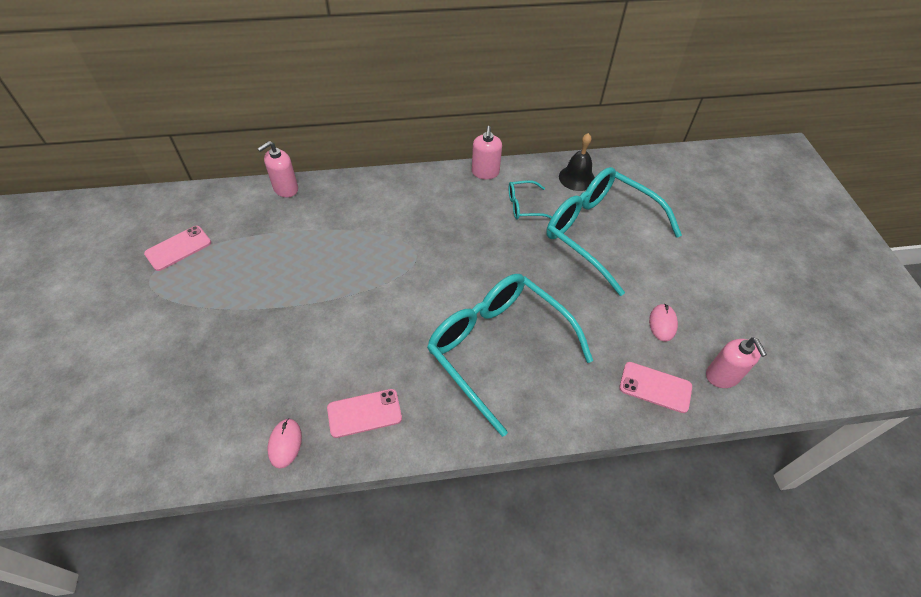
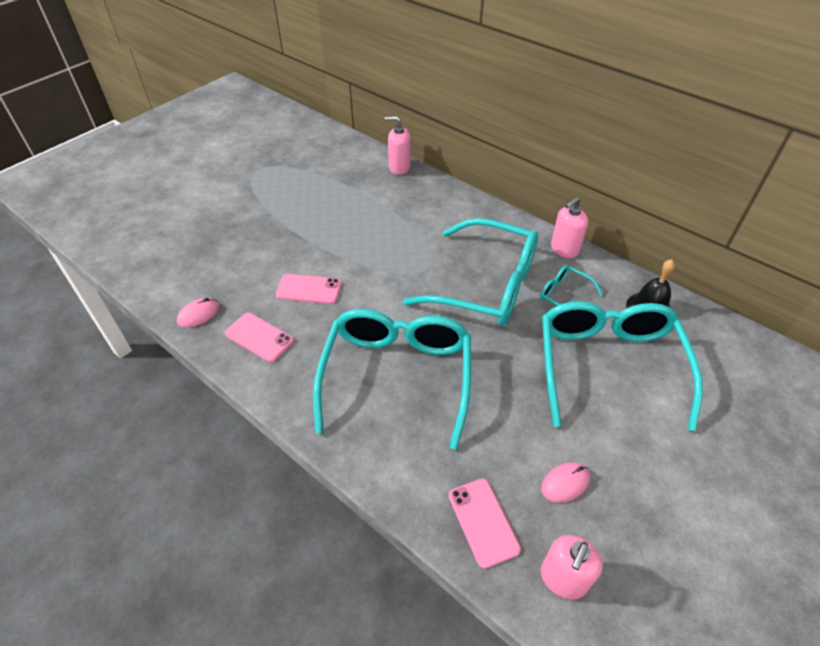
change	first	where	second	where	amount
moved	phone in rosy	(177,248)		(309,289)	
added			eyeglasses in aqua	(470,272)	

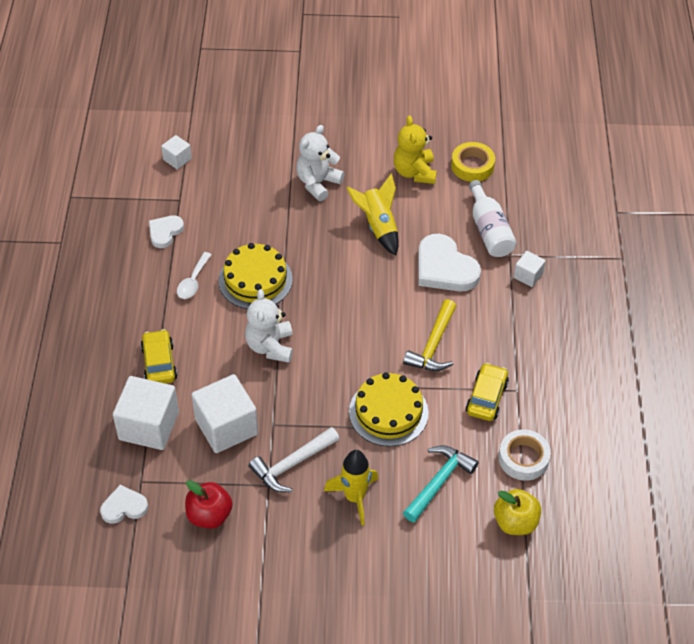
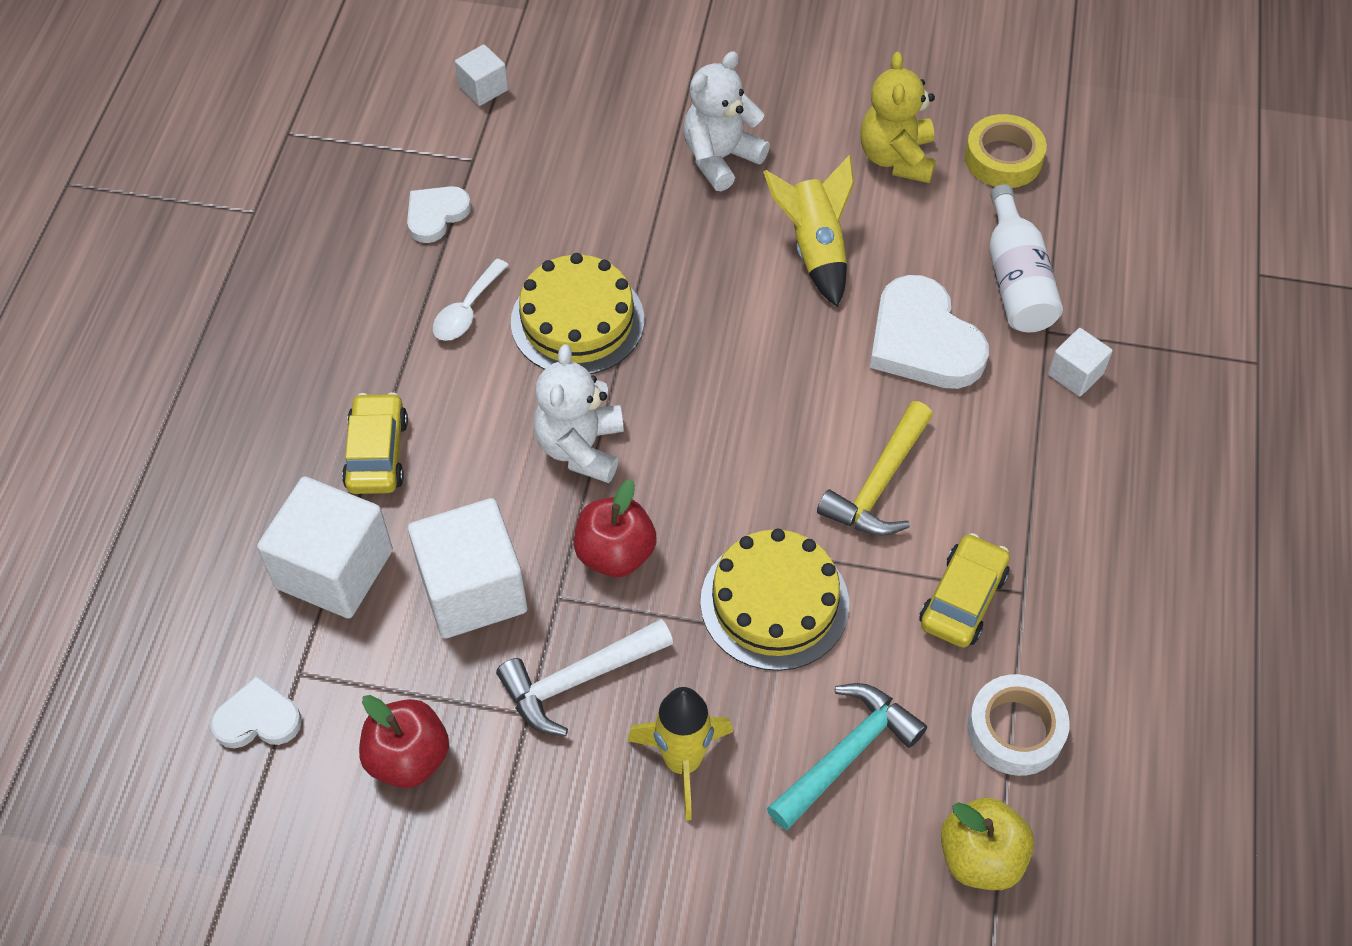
change	first	where	second	where	amount
added			toy apple in crimson	(615,528)	

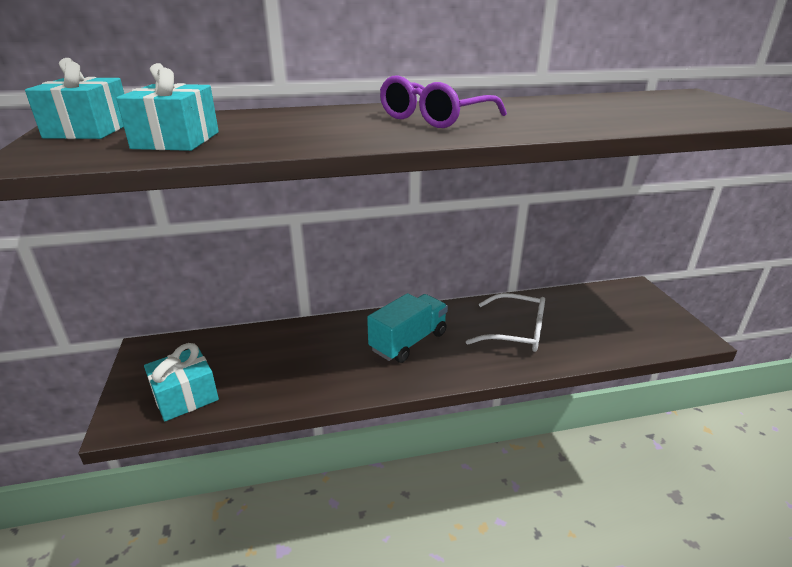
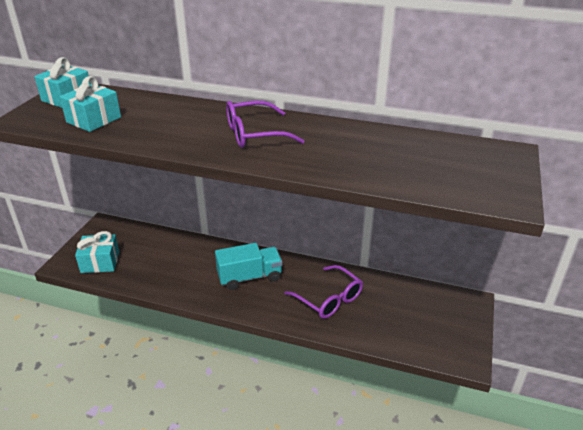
change	first	where	second	where	amount
recoloured	eyeglasses in white	(505,322)	eyeglasses in purple	(323,292)	

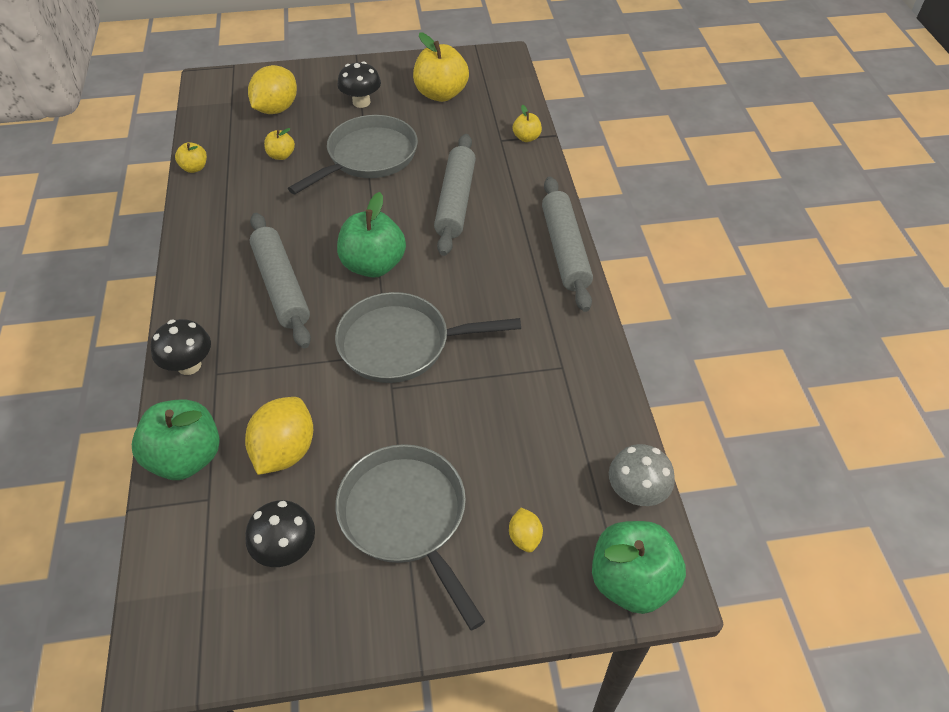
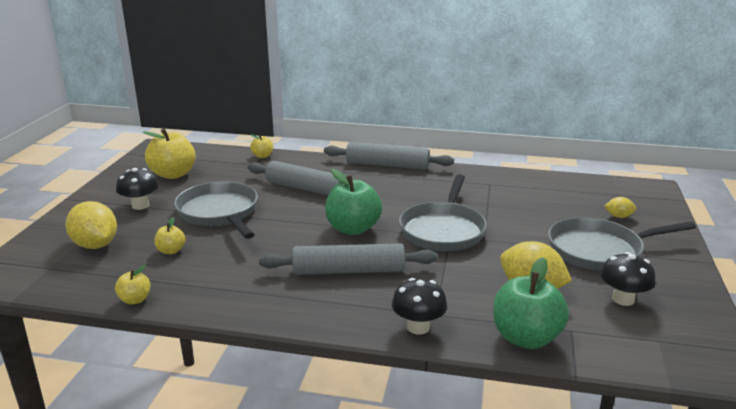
change	first	where	second	where	amount
removed	toy apple in leaf-green	(639,567)			
removed	mushroom in ash-grey	(642,475)			

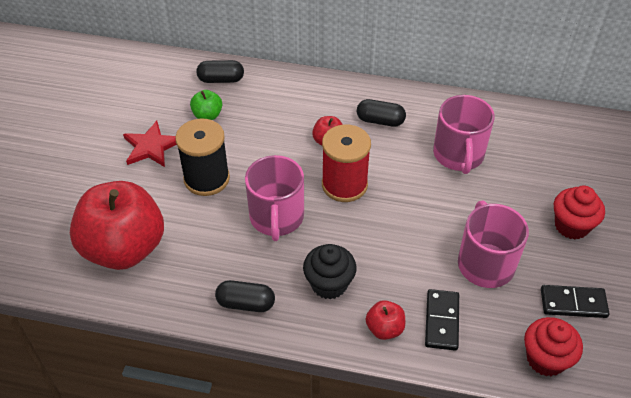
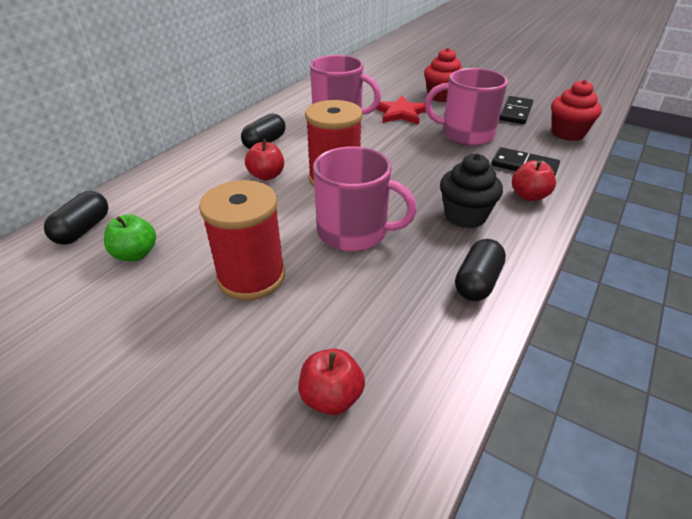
change	first	where	second	where	amount
recoloured	spool in black	(202,157)	spool in crimson	(242,240)	
resized	toy apple in crimson	(117,225)		(332,382)	x0.41
moved	five-pointed star in crimson	(150,144)		(401,110)	

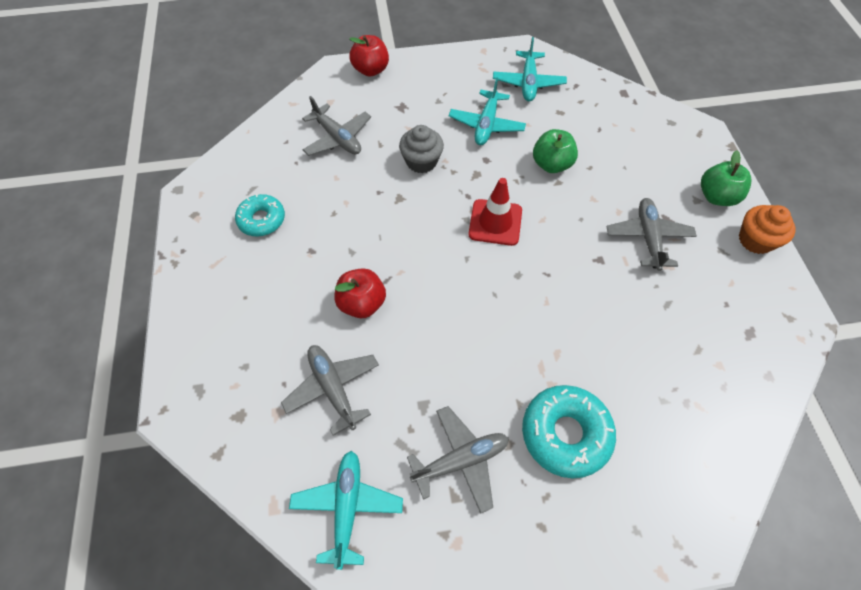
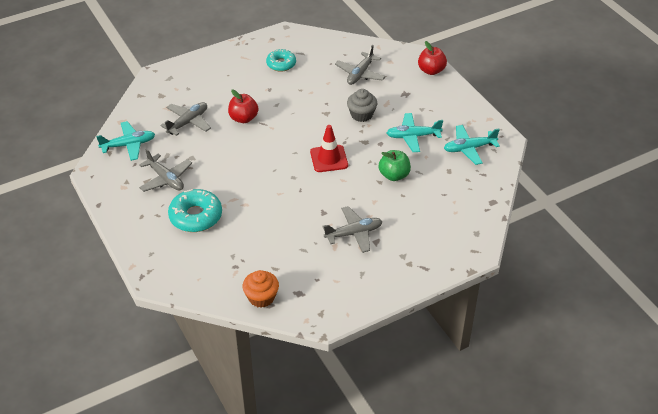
change	first	where	second	where	amount
moved	muffin in orange	(767,229)		(261,289)	
removed	toy apple in leaf-green	(726,178)			

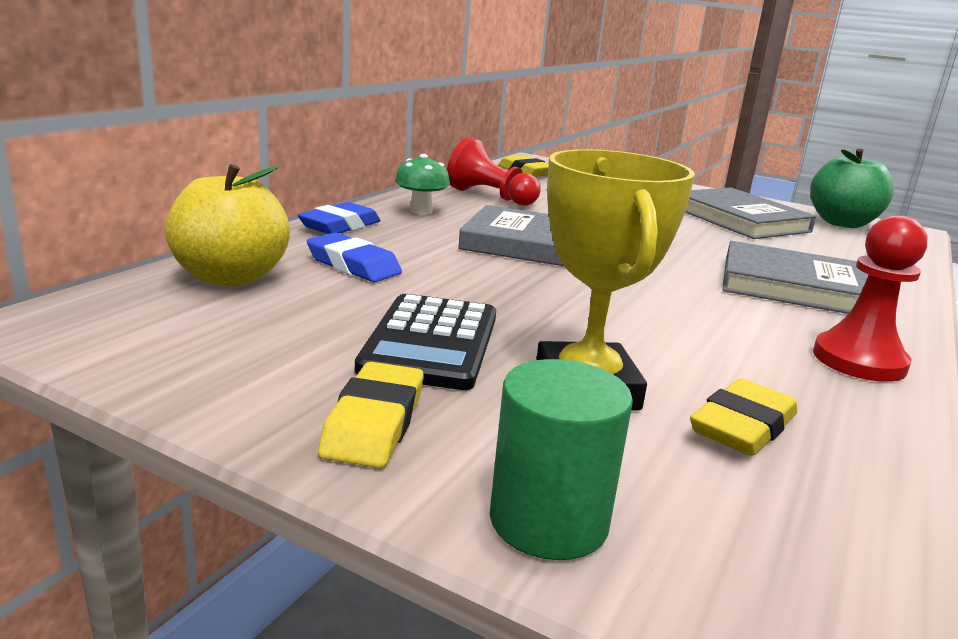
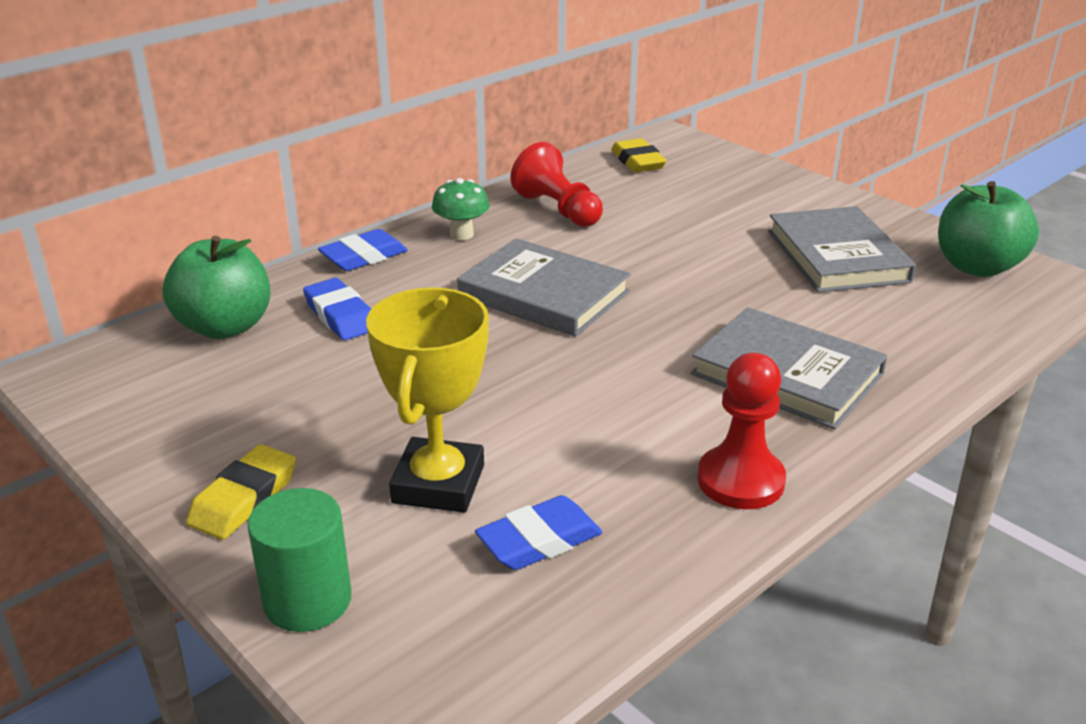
change	first	where	second	where	amount
recoloured	toy apple in yellow	(227,225)	toy apple in leaf-green	(216,287)	
recoloured	pencil eraser in yellow	(743,417)	pencil eraser in blue	(538,532)	
removed	calculator in black	(425,342)			

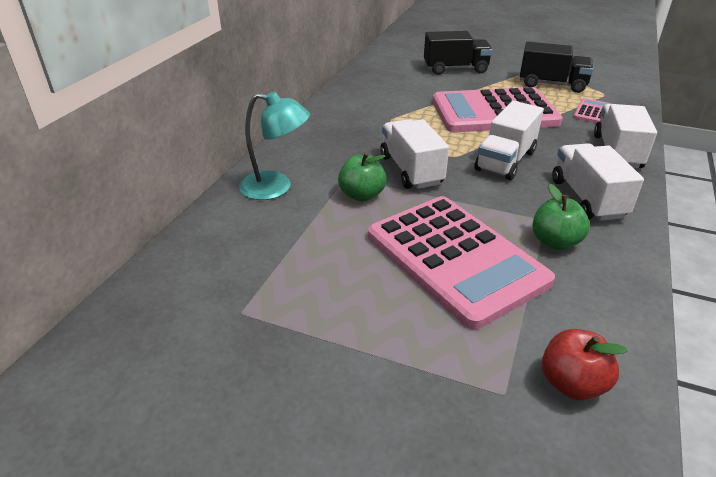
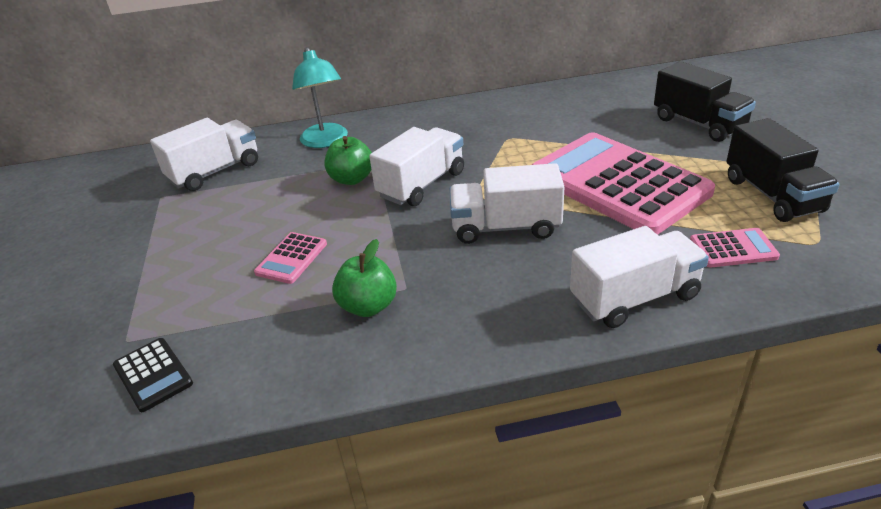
change	first	where	second	where	amount
replaced	toy apple in crimson	(585,364)	calculator in black	(153,375)	
moved	lorry in white	(598,182)		(204,154)	
resized	calculator in rosy	(461,263)		(290,258)	x0.40

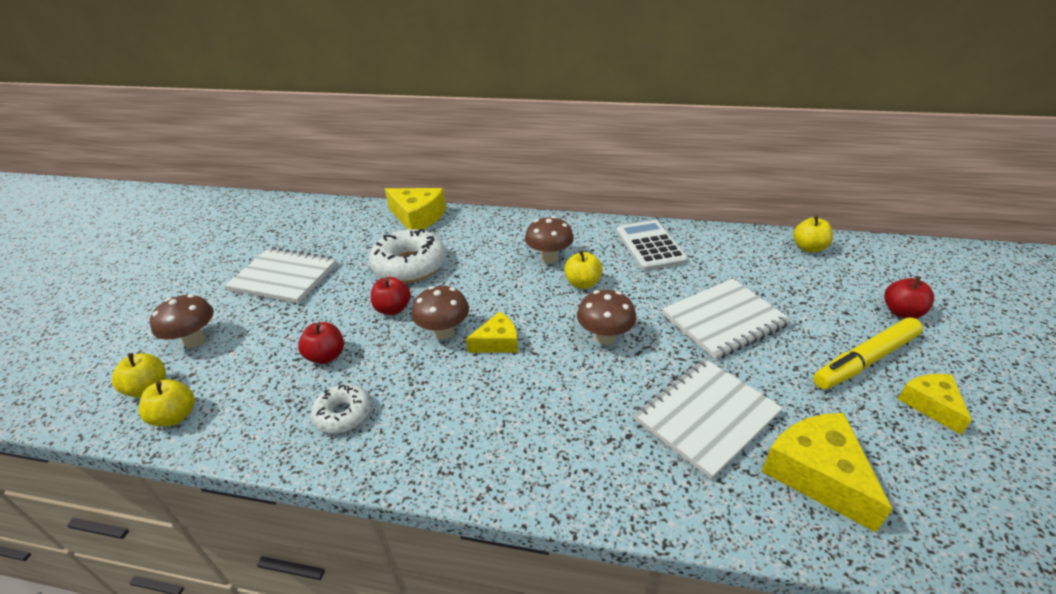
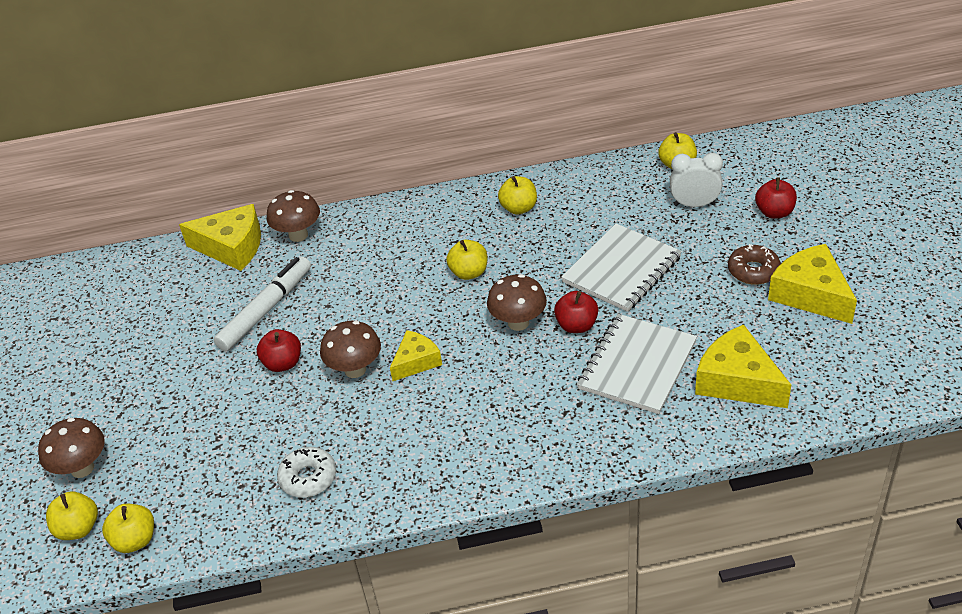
change	first	where	second	where	amount
replaced	glazed donut in white	(407,255)	marker in white	(262,304)	
moved	mushroom in brown	(549,239)		(293,216)	
replaced	calculator in white	(652,245)	toy apple in yellow	(517,195)	
moved	toy apple in crimson	(321,343)		(576,312)	
added			alarm clock in white	(696,180)	
replaced	marker in yellow	(868,353)	glazed donut in brown	(754,264)	
resized	piece of cheese in yellow	(935,404)		(812,284)	x1.64
removed	notepad in white	(280,275)			

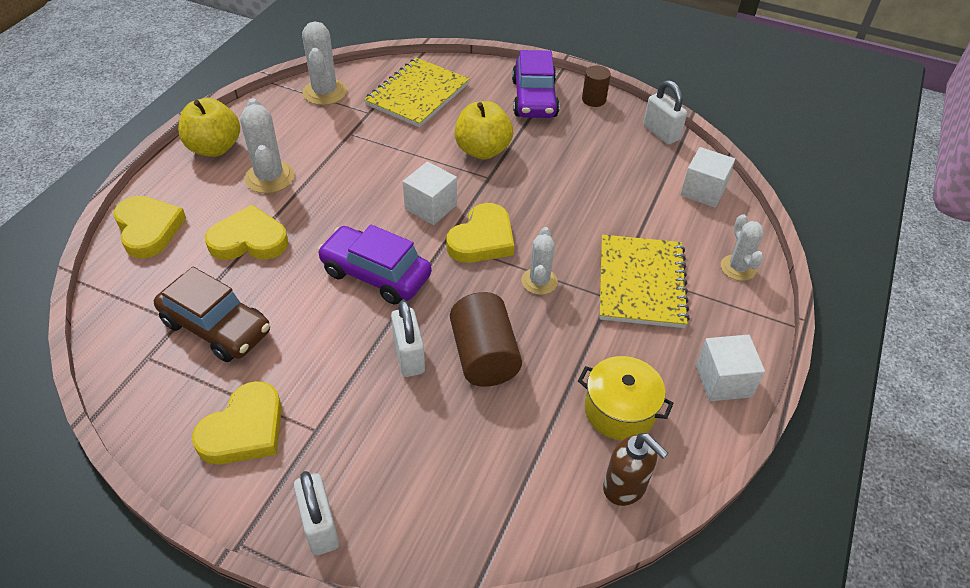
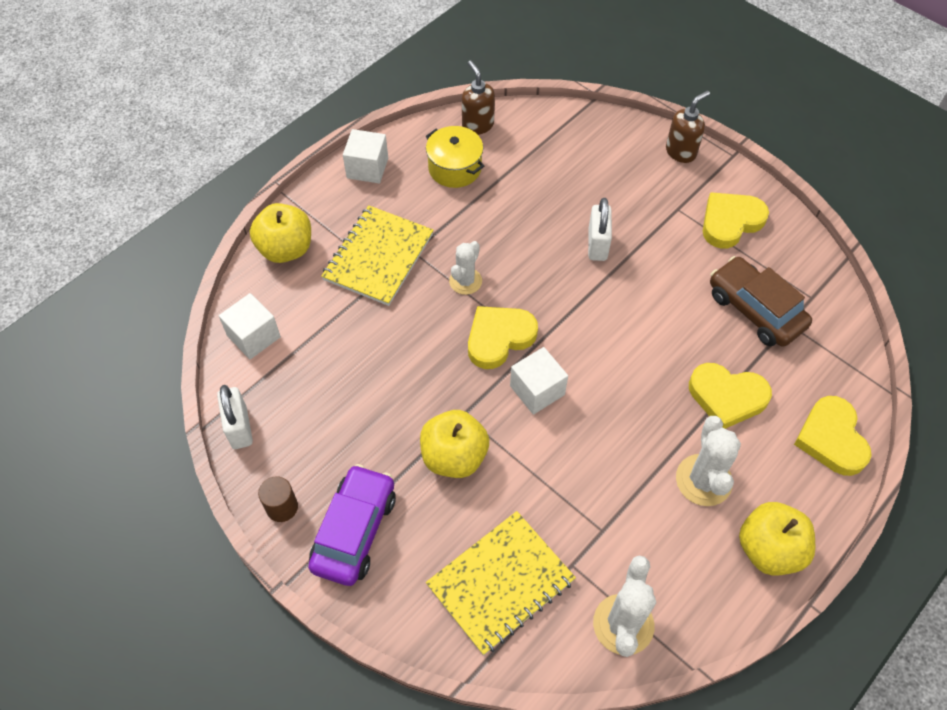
change	first	where	second	where	amount
replaced	prickly plant in white	(742,247)	toy apple in yellow	(280,233)	
replaced	small lock in white	(316,513)	soap pump in brown	(688,127)	
removed	toy car in purple	(374,264)			
removed	solid cylinder in brown	(486,339)			

